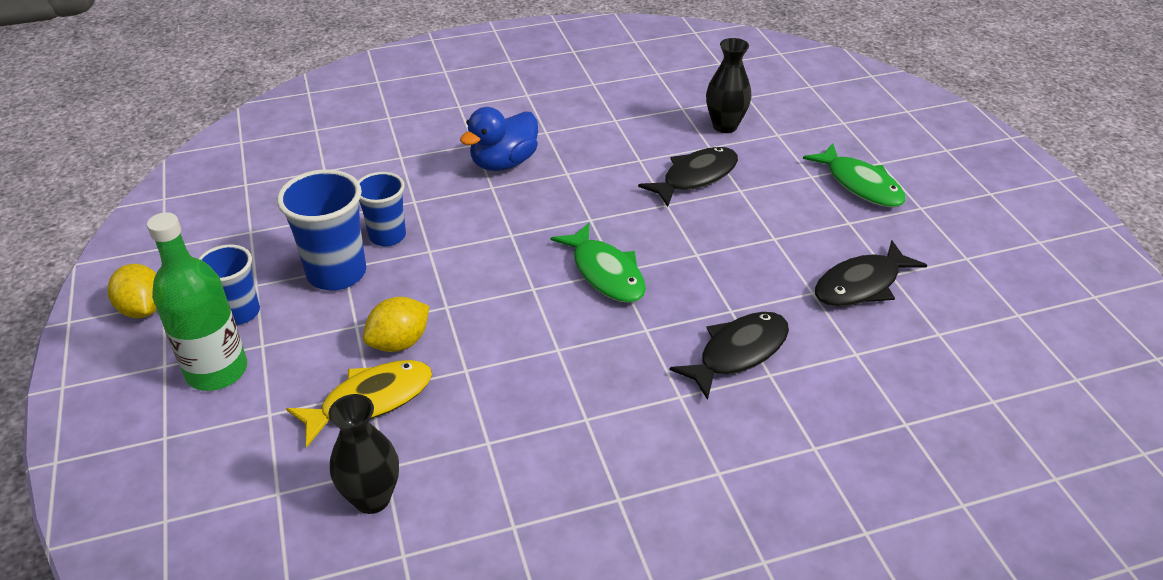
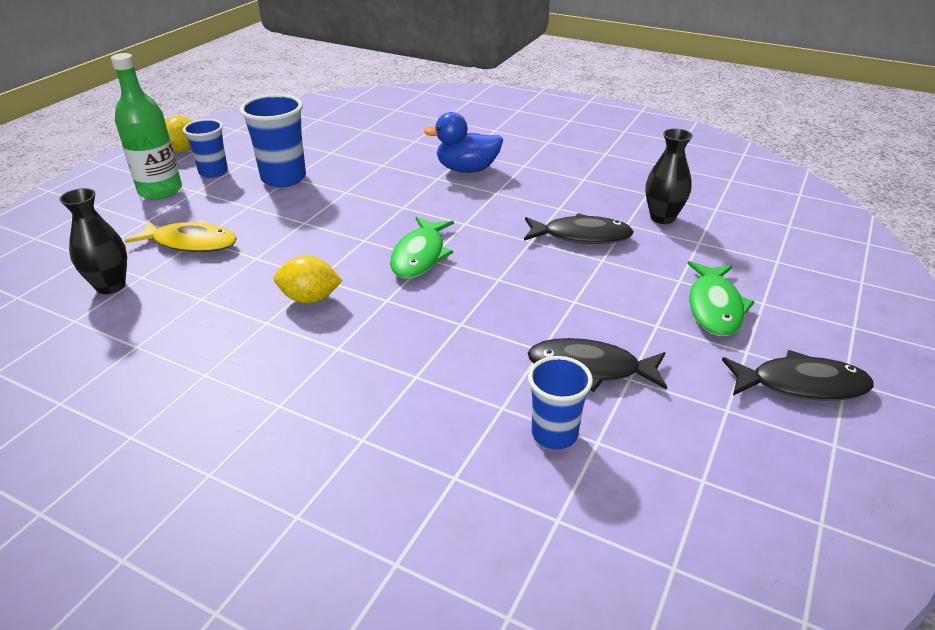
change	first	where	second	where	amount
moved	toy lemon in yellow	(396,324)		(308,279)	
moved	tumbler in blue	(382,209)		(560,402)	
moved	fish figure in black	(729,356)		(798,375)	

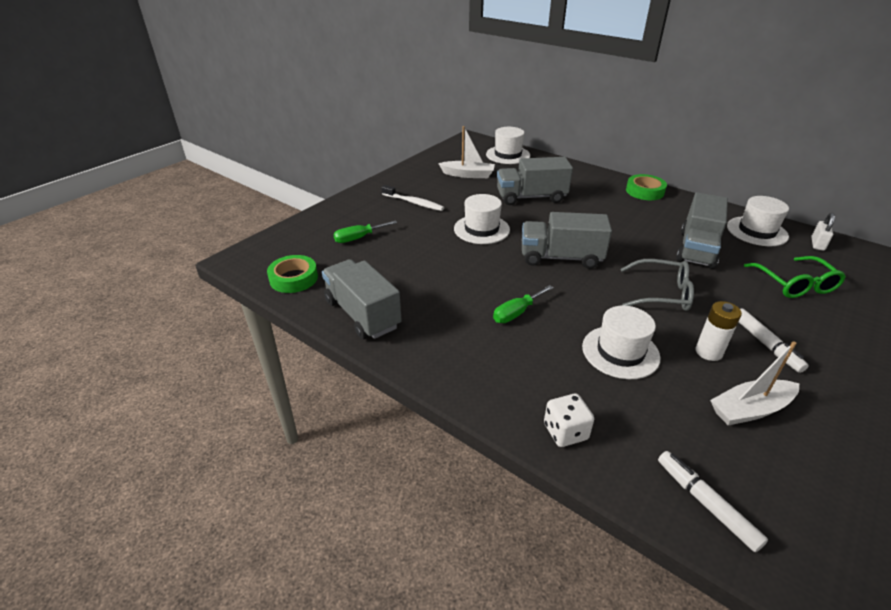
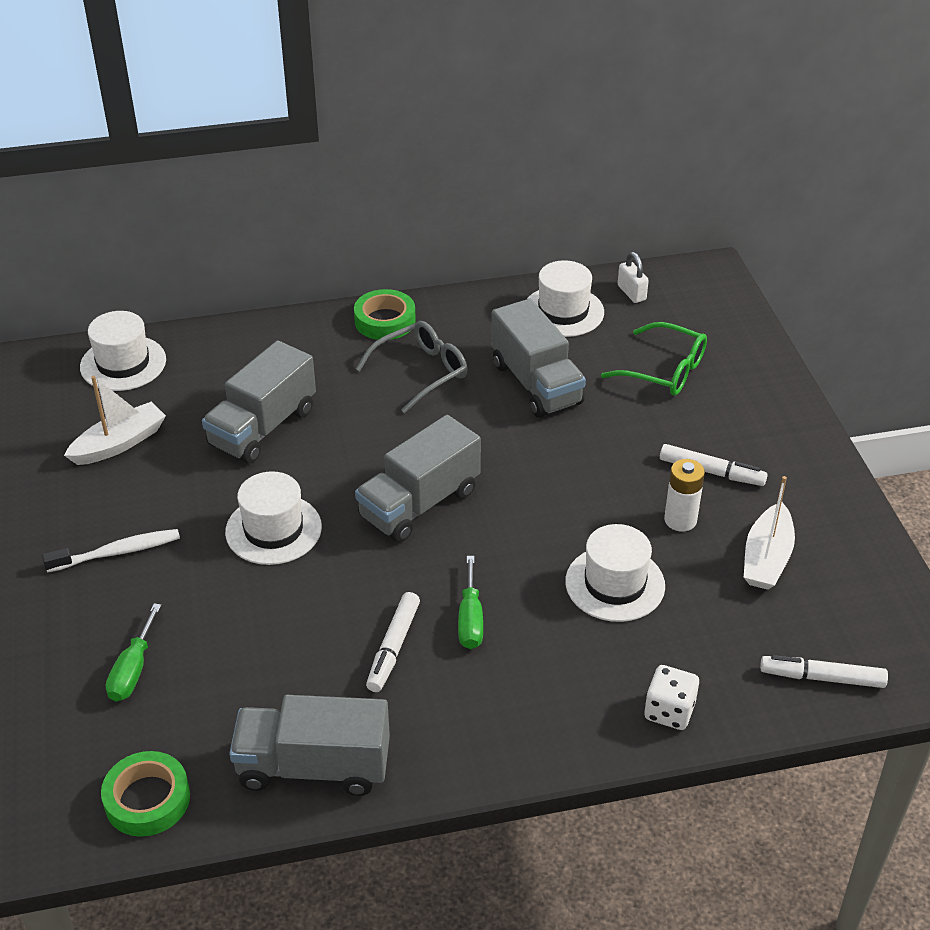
change	first	where	second	where	amount
moved	eyeglasses in ash-grey	(657,285)		(412,367)	
added			marker in white	(393,642)	

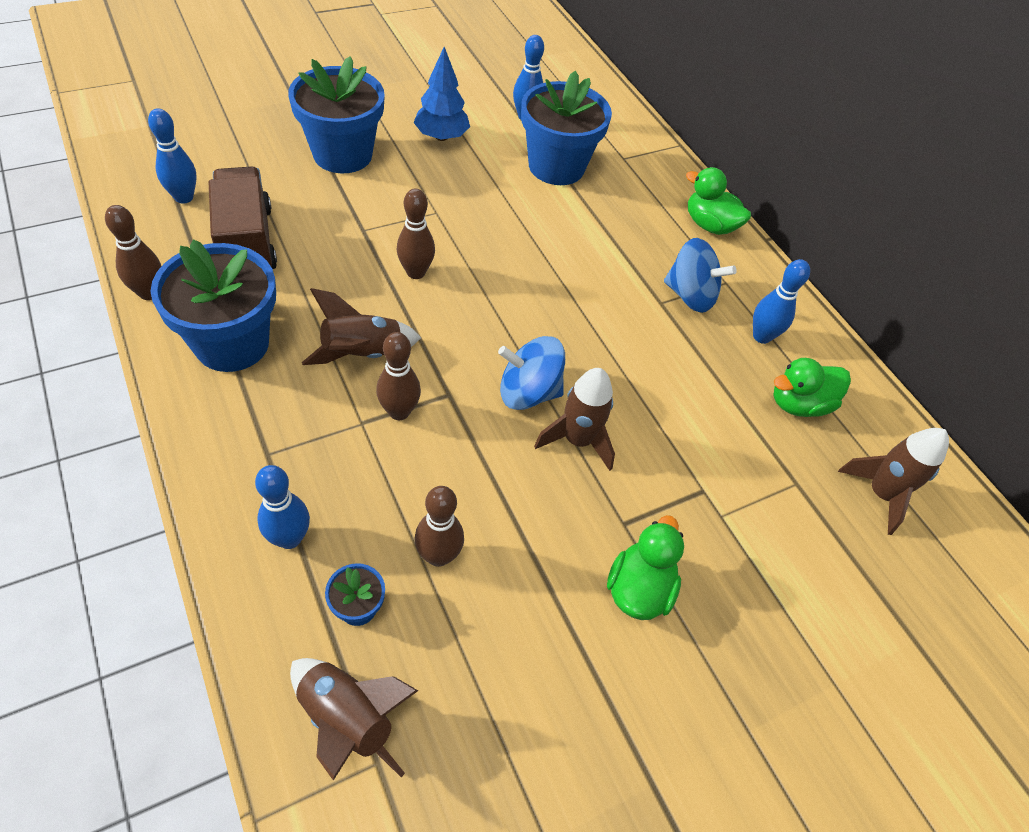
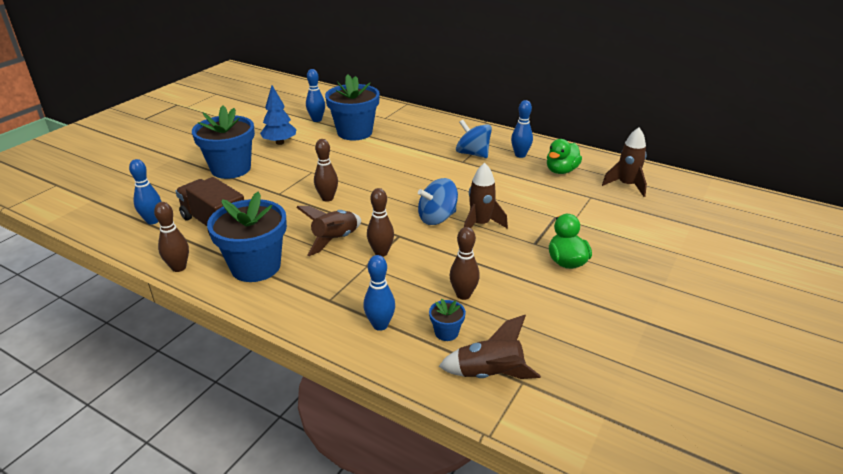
change	first	where	second	where	amount
turned	whirligig in blue	(700,275)		(474,139)	135 degrees counterclockwise
removed	duck in leaf-green	(718,201)			

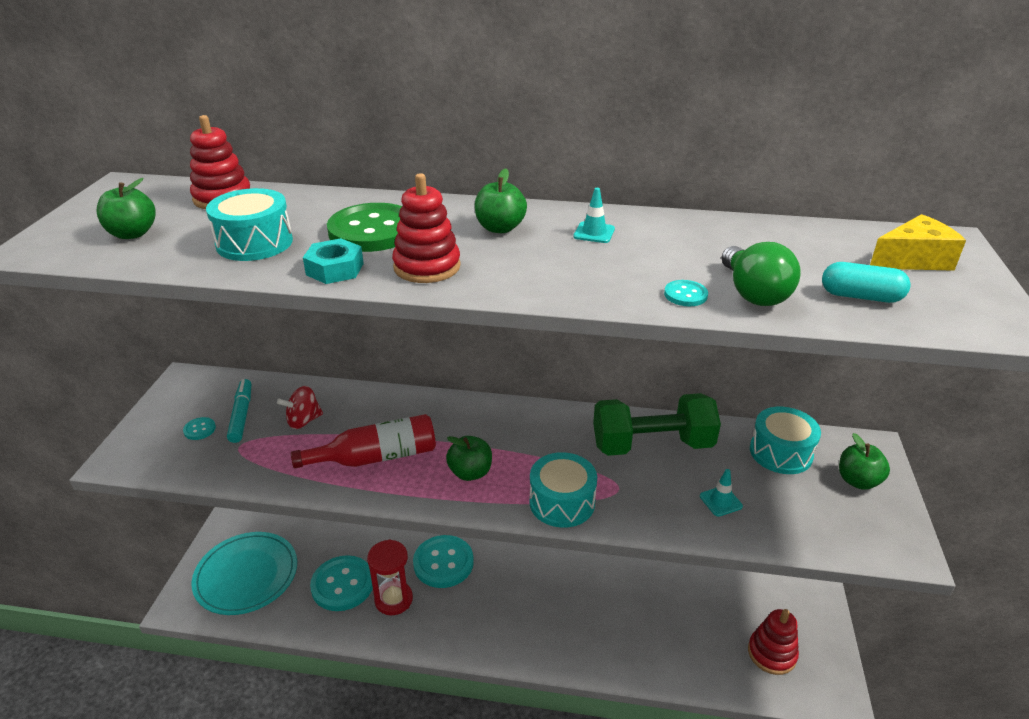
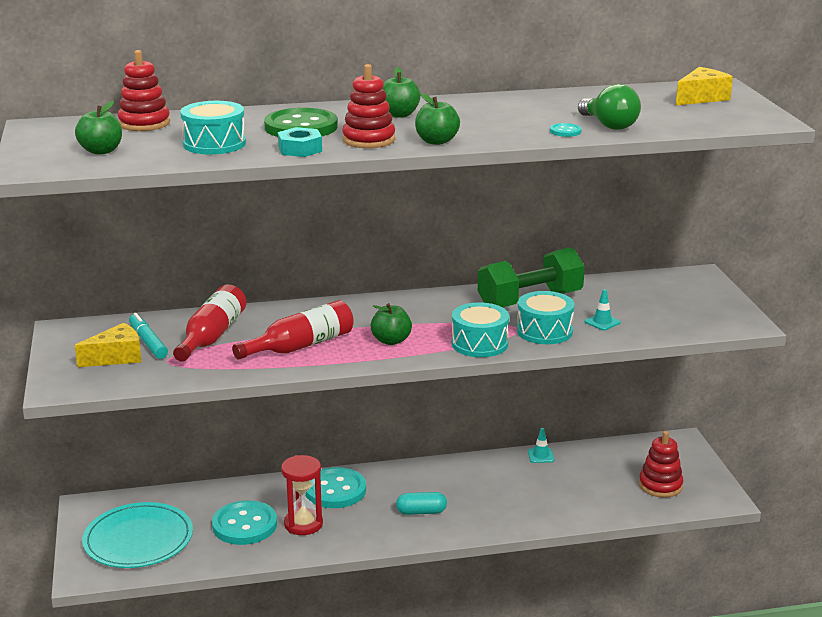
change	first	where	second	where	amount
replaced	shirt button in aqua	(199,428)	piece of cheese in yellow	(108,345)	
replaced	whirligig in crimson	(300,407)	bottle in crimson	(209,322)	
moved	capsule in aqua	(866,282)		(421,503)	
moved	toy apple in leaf-green	(864,461)		(437,119)	
moved	snare drum in aqua	(785,440)		(546,317)	
moved	safety cone in aqua	(594,215)		(541,445)	

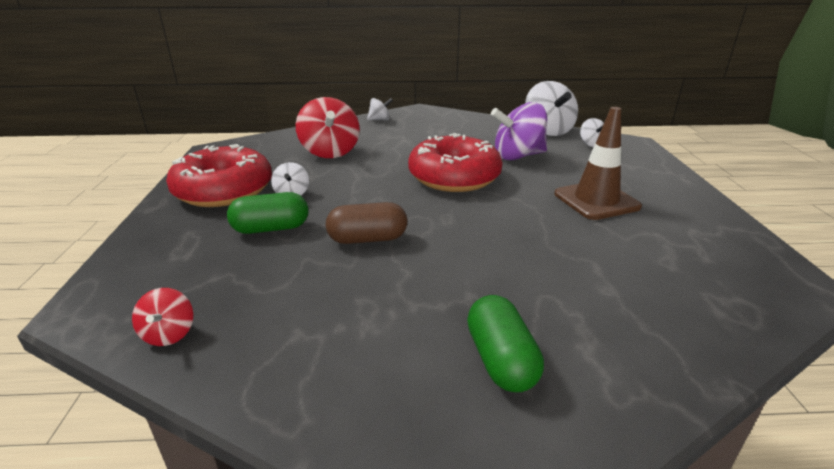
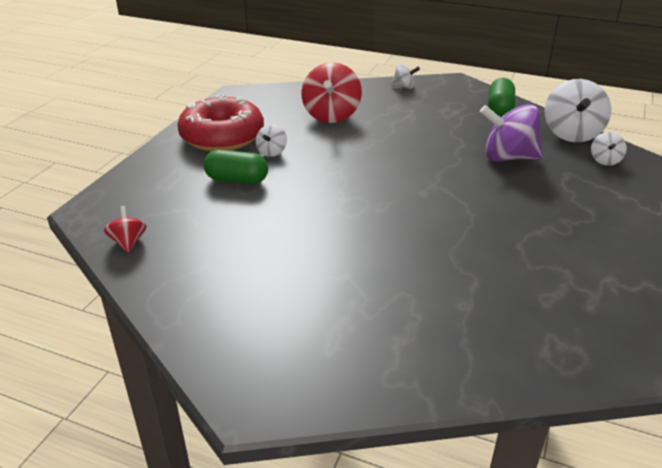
change	first	where	second	where	amount
turned	whirligig in crimson	(162,317)		(125,229)	150 degrees clockwise
moved	capsule in leaf-green	(505,343)		(501,97)	
removed	capsule in brown	(366,223)			
removed	glazed donut in crimson	(455,162)			
removed	safety cone in brown	(598,163)			

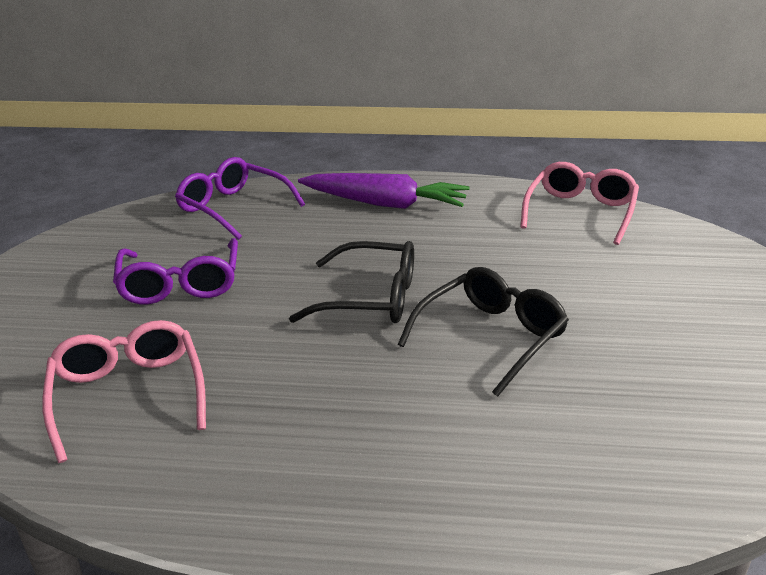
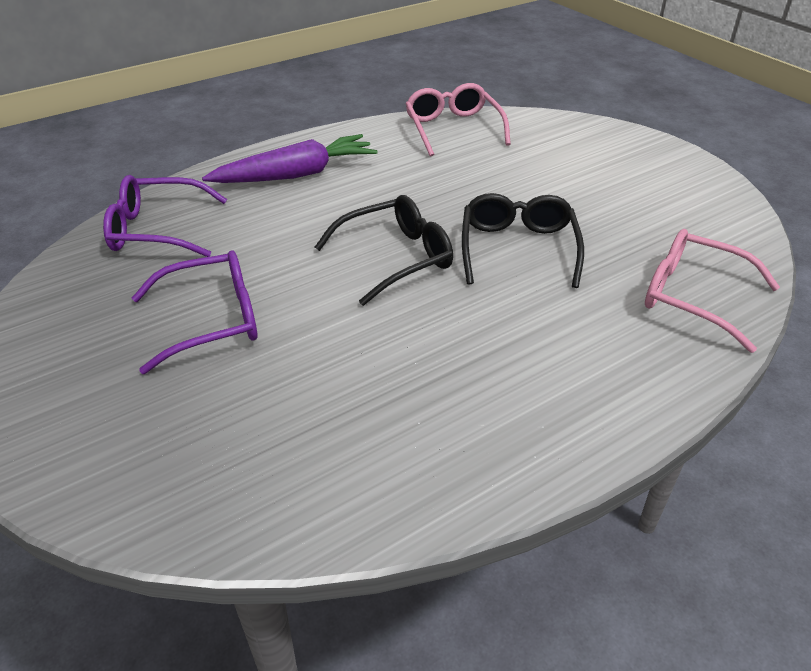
change	first	where	second	where	amount
turned	eyeglasses in purple	(175,271)		(195,312)	60 degrees counterclockwise
moved	eyeglasses in rosy	(124,391)		(712,291)	

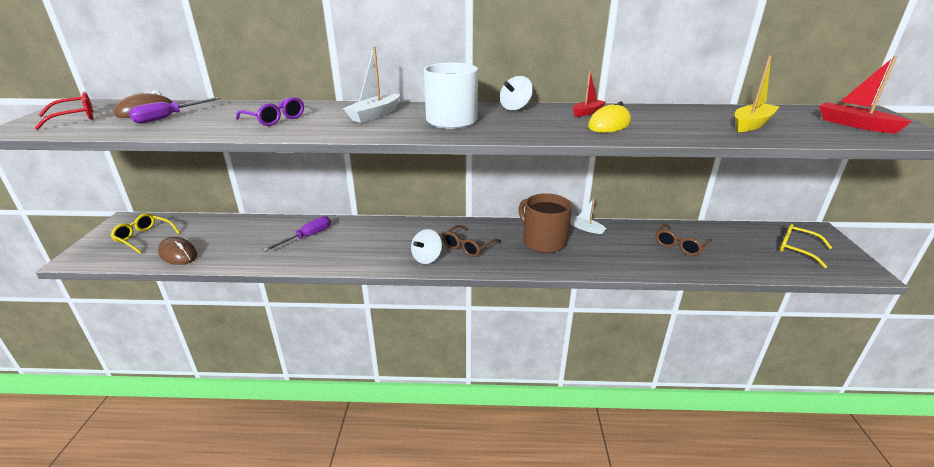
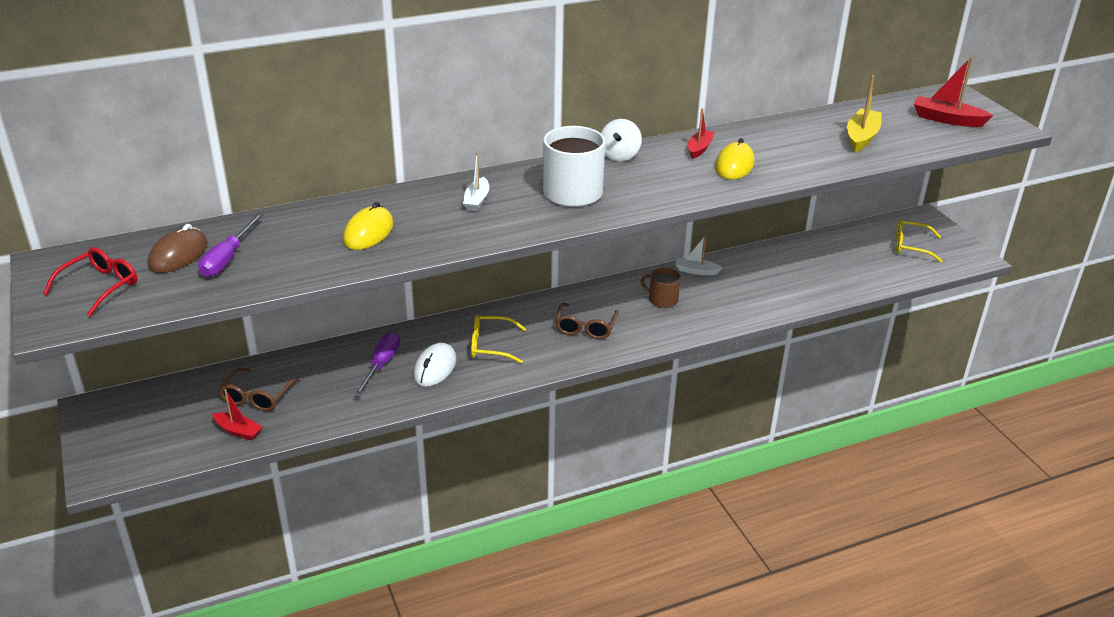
change	first	where	second	where	amount
replaced	computer mouse in brown	(177,251)	sailboat in crimson	(237,415)	
moved	eyeglasses in brown	(684,239)		(259,389)	
replaced	eyeglasses in purple	(270,111)	computer mouse in yellow	(368,226)	
added			computer mouse in white	(434,365)	
resized	sailboat in white	(371,85)		(476,181)	x0.65
moved	eyeglasses in yellow	(145,233)		(498,339)	
resized	coffee mug in brown	(545,223)		(661,288)	x0.55
removed	whirligig in white	(426,246)			

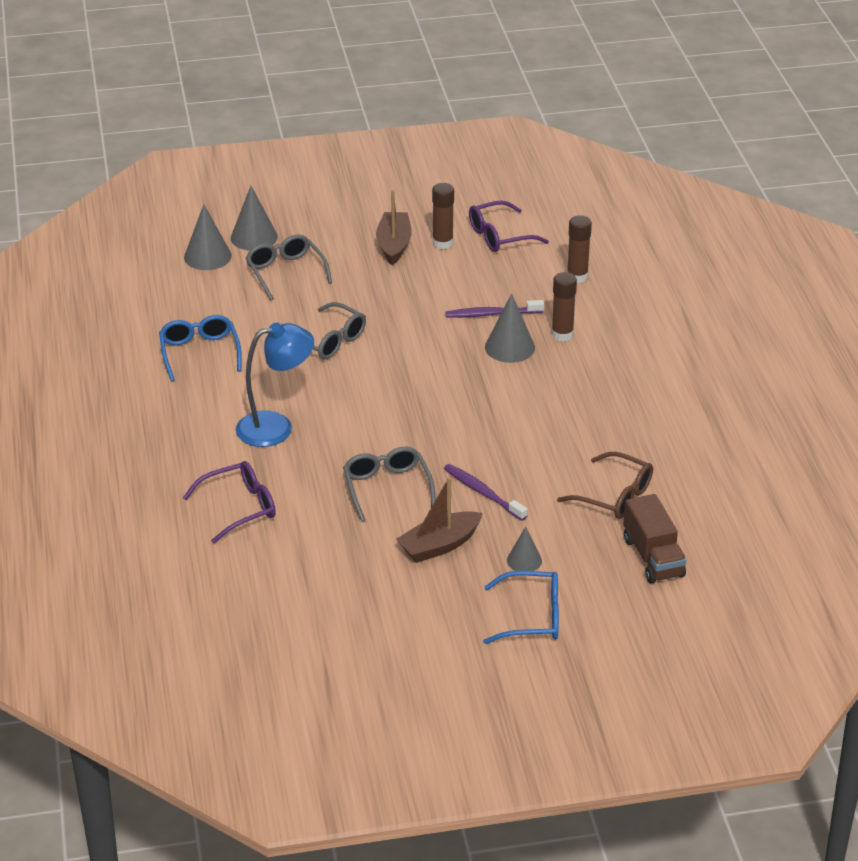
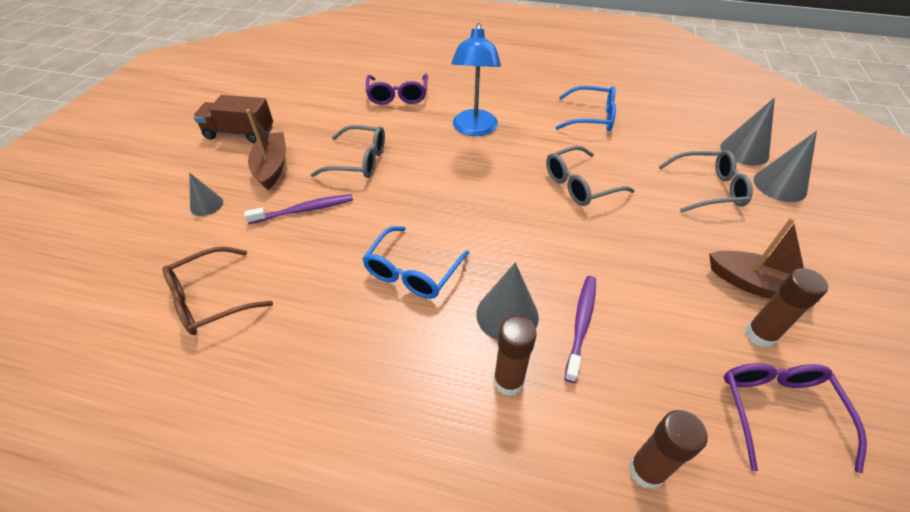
change	first	where	second	where	amount
moved	lorry in brown	(655,539)		(233,119)	
moved	eyeglasses in blue	(521,607)		(415,262)	

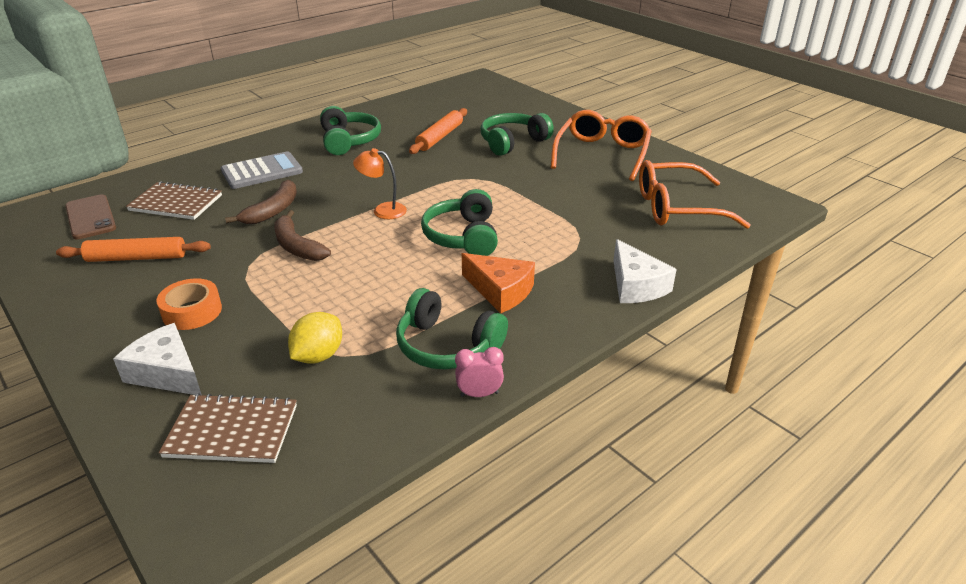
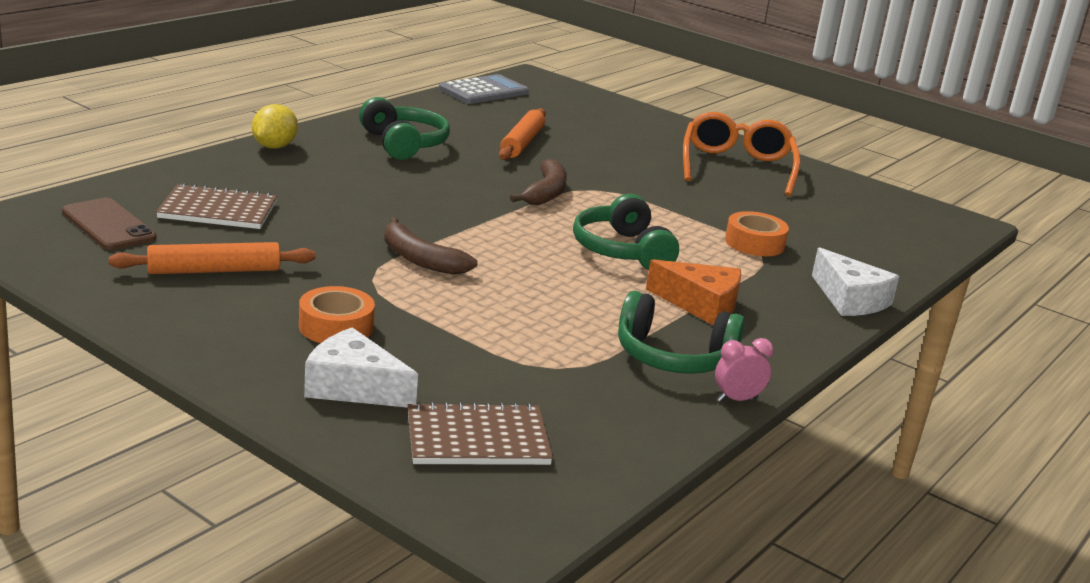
change	first	where	second	where	amount
moved	toy lemon in yellow	(315,338)		(275,126)	
moved	calculator in ash-grey	(262,170)		(484,89)	
moved	banana in brown	(261,202)		(538,182)	
added			tape in orange	(757,233)	
removed	reading lamp in orange	(380,183)			
removed	headphones in leaf-green	(517,134)			
removed	eyeglasses in orange	(695,194)			

